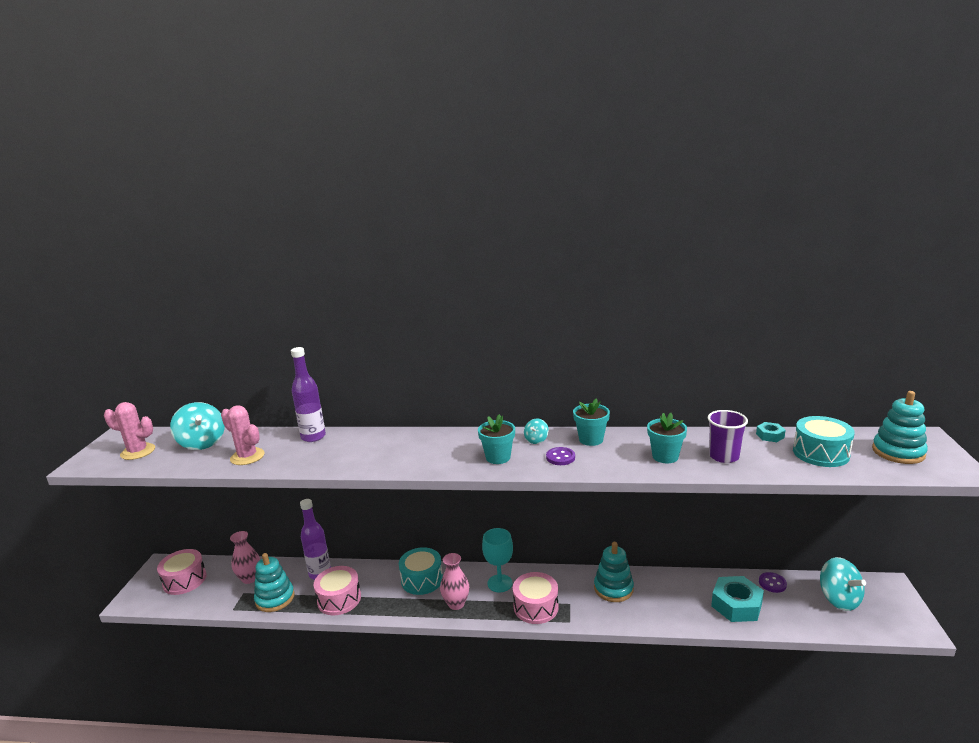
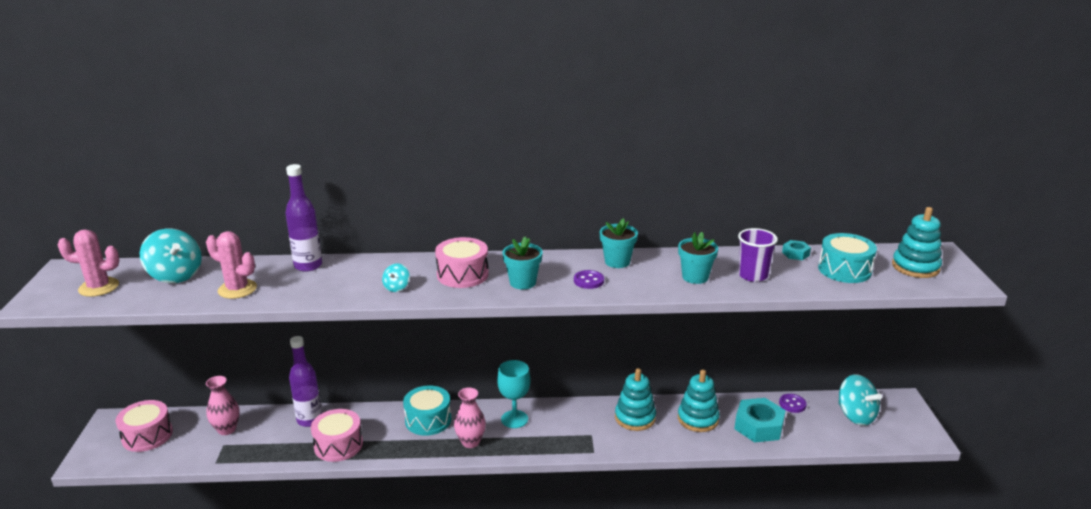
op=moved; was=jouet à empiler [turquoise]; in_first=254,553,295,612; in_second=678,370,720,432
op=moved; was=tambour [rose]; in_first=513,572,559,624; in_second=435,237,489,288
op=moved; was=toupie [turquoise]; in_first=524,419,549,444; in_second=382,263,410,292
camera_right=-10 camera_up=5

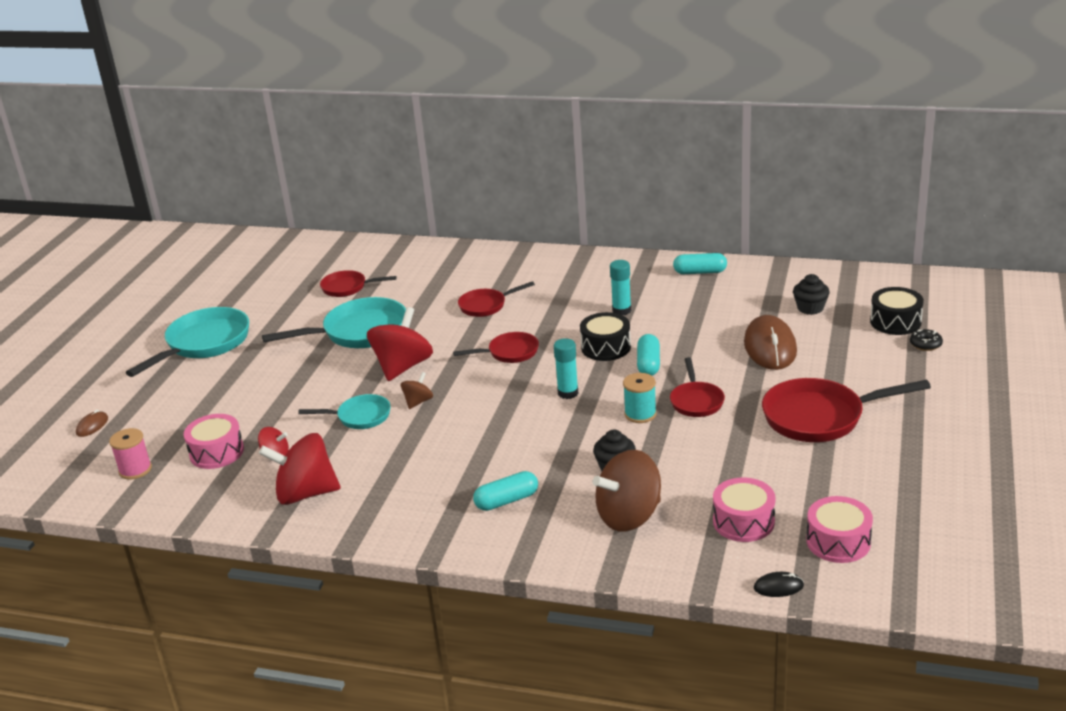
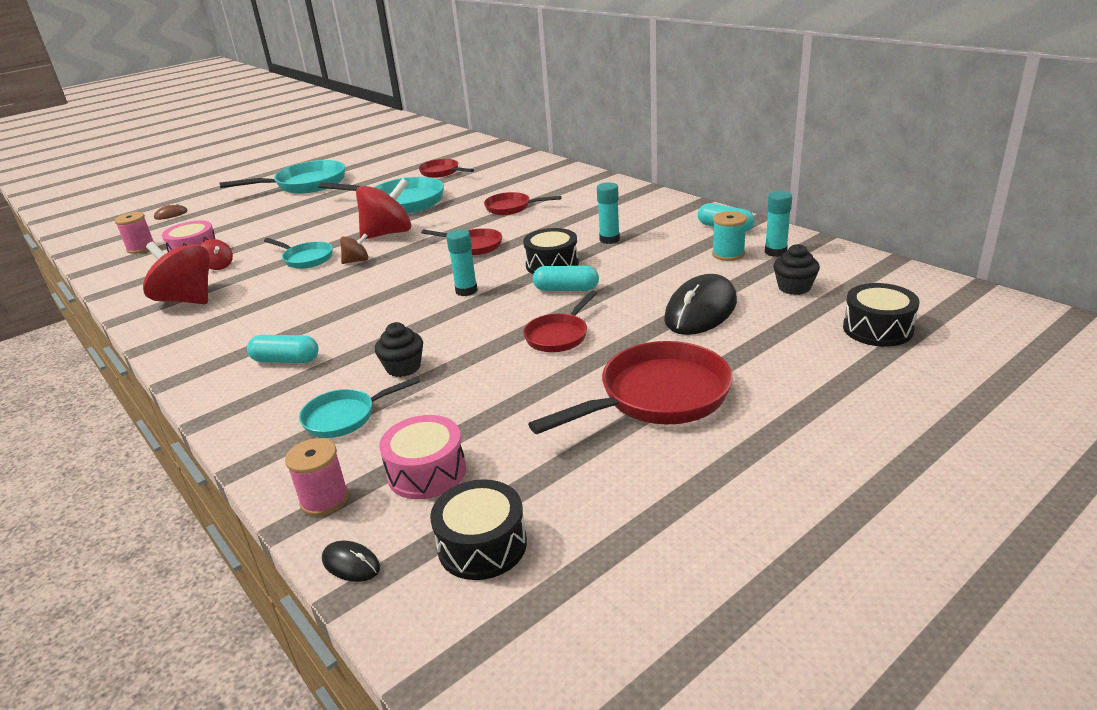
op=removed; was=beignet [noir]; in_first=910,329,943,351
op=added; now=bobine [rose]; in_second=285,438,349,516
op=added; now=bâton de colle [turquoise]; in_second=765,191,792,257
op=moved; was=bobine [turquoise]; in_first=623,373,657,423; in_second=712,211,747,261
op=replaced; was=toupie [marron]; now=poêle [turquoise]; in_first=592,450,661,532; in_second=299,377,420,438
op=recoloured; was=souris [marron]; now=souris [noir]; in_first=744,315,797,370; in_second=664,274,737,335
op=recoloured; was=tambour [rose]; now=tambour [noir]; in_first=806,496,873,563; in_second=430,479,527,580
op=turned; was=gélule [turquoise]; in_first=637,334,660,376; in_second=533,266,599,291; clockwise=60
op=turned; was=poêle [rouge]; in_first=762,378,931,442; in_second=528,341,733,434; clockwise=120
camera_right=35 camera_up=0

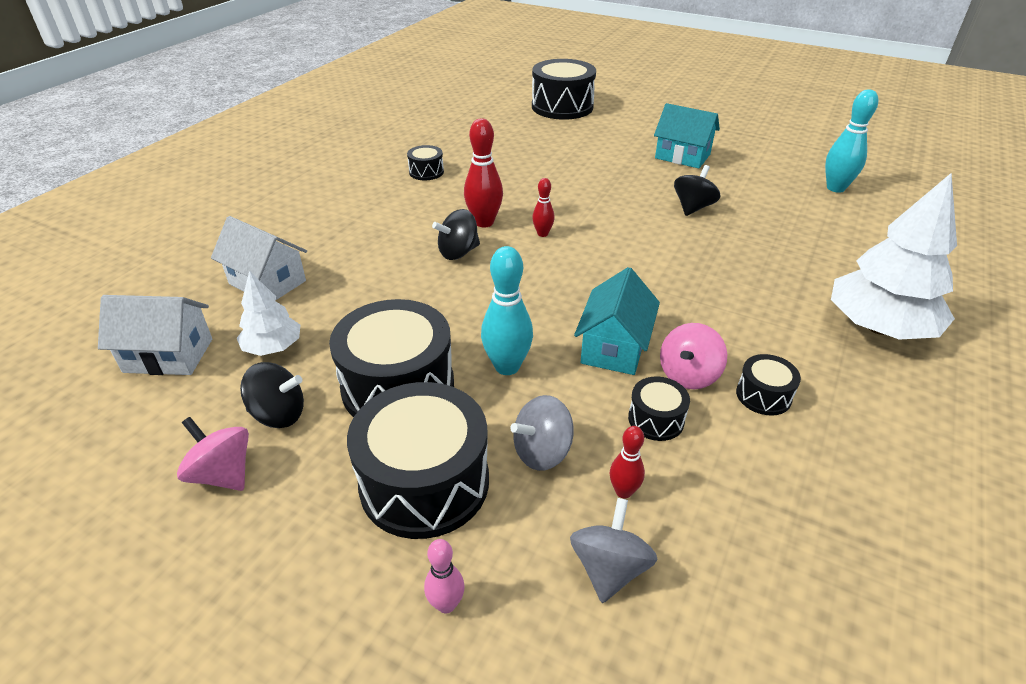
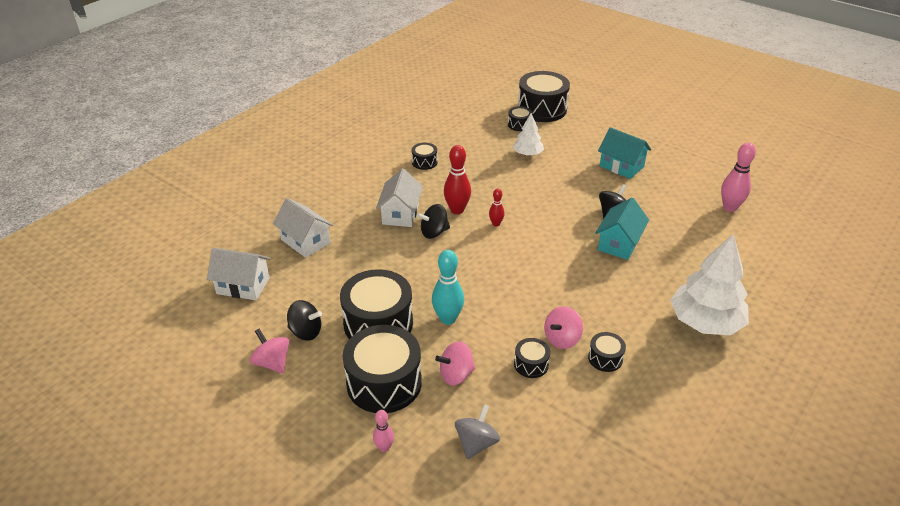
op=removed; was=quille [rouge]; in_first=610,426,645,499
op=added; now=maison [blanc]; in_second=376,168,423,227
op=added; now=tambour [noir]; in_second=508,106,533,131
op=moved; was=arbre [blanc]; in_first=237,271,300,356; in_second=513,113,544,156
op=moved; was=maison [turquoise]; in_first=574,267,660,375; in_second=595,198,649,260
op=recoloured; was=toupie [gris]; now=toupie [rose]; in_first=510,395,574,471; in_second=435,341,475,385
op=recoloured; was=quille [turquoise]; now=quille [rose]; in_first=825,89,878,193; in_second=721,143,756,212
camera_right=10 camera_up=0

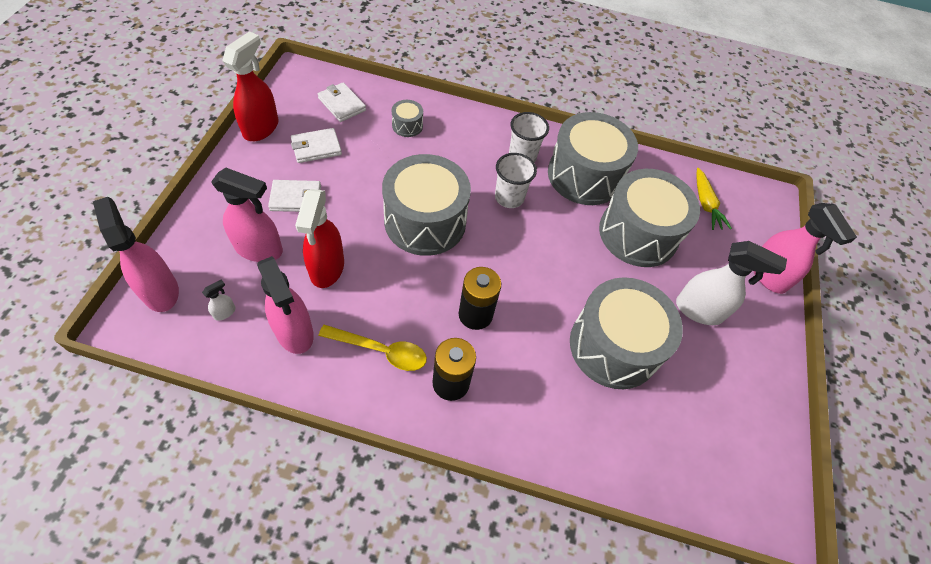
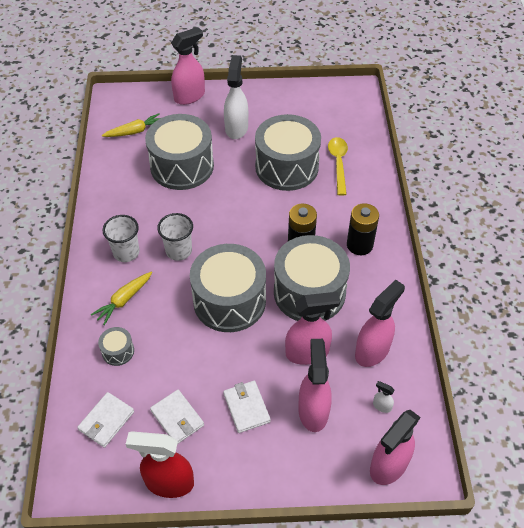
op=added; now=carotte [jaune]; in_second=91,272,152,325
op=moved; was=cuillère [jaune]; in_first=319,325,427,371; in_second=328,137,348,196
op=moved; was=tambour [gris]; in_first=548,112,638,205; in_second=274,235,350,321
op=recoloured; was=vaporisateur [rouge]; now=vaporisateur [rose]; in_first=295,189,344,288; in_second=285,292,340,365
camera_right=-100 camera_up=-5

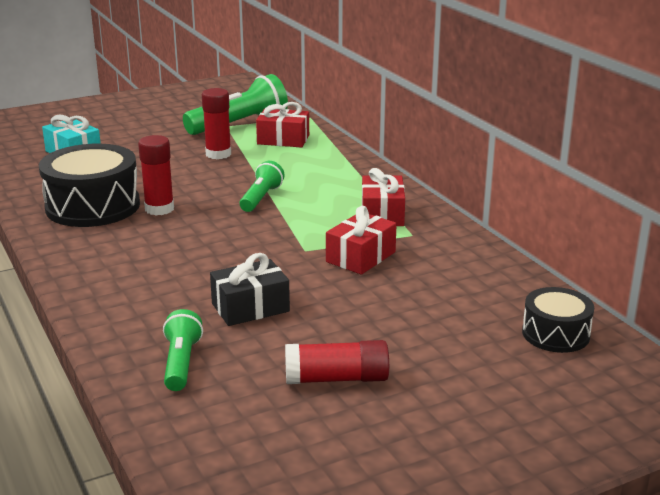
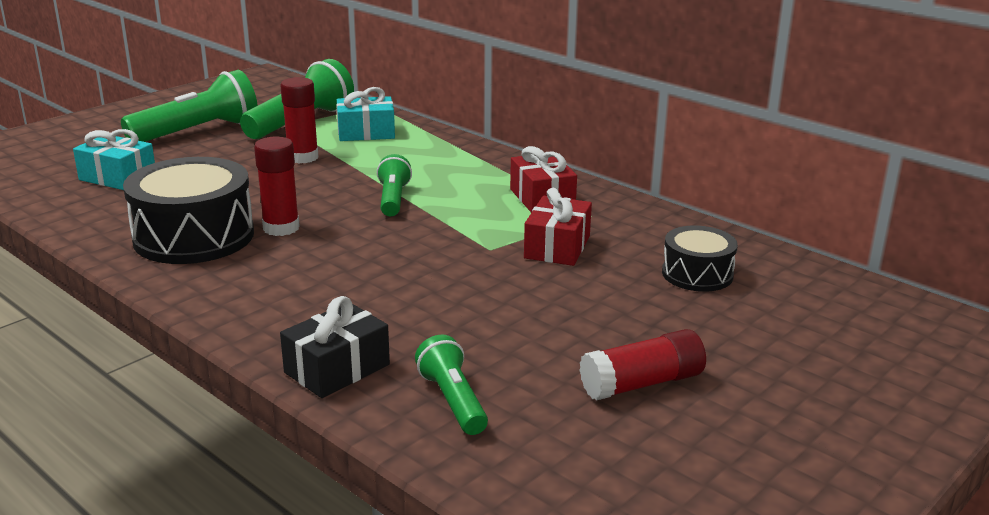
op=added; now=lampe de poche [vert]; in_second=121,70,258,142
op=moved; was=cadeau [noir]; in_first=210,253,290,326; in_second=280,296,390,398
op=moved; was=tambour [noir]; in_first=522,287,594,353; in_second=662,225,738,292
op=recoloured; was=cadeau [rouge]; now=cadeau [turquoise]; in_first=256,102,309,147; in_second=336,87,395,141
camera_right=-20 camera_up=0

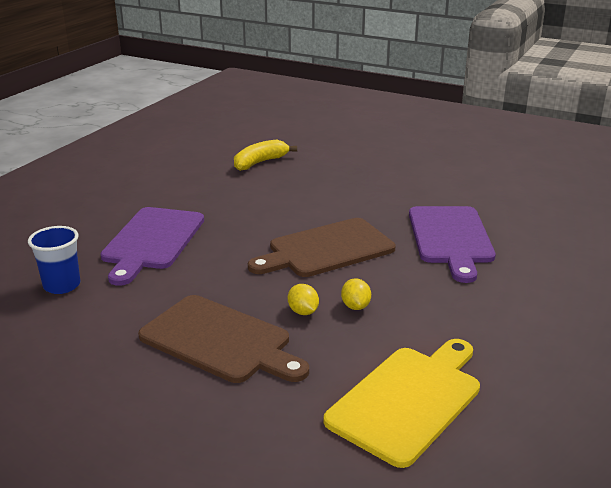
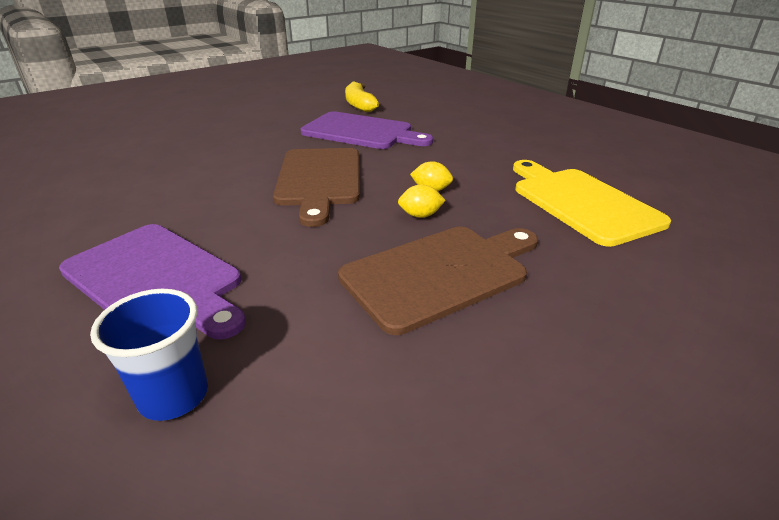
op=moved; was=banane [jaune]; in_first=234,140,297,171; in_second=345,81,379,112
camera_right=-65 camera_up=5

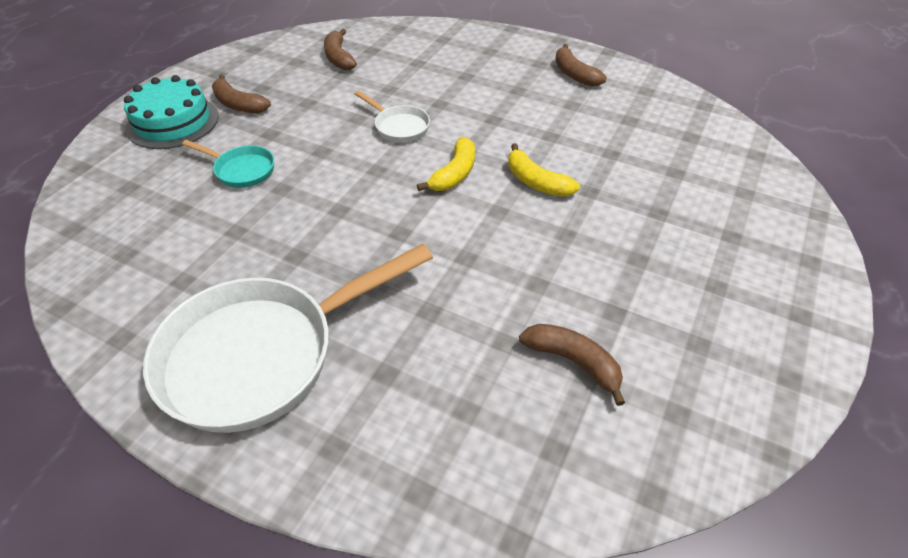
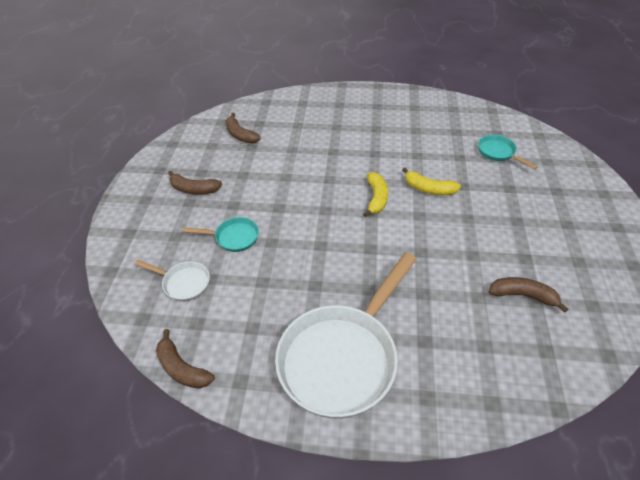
op=removed; was=gâteau [turquoise]; in_first=124,75,219,149
op=added; now=poêle [turquoise]; in_second=478,135,538,169
op=moved; was=poêle [blanc]; in_first=354,90,430,142; in_second=135,260,210,302
op=moved; was=banane [marron]; in_first=555,44,607,87; in_second=156,329,215,389
camera_right=-20 camera_up=0

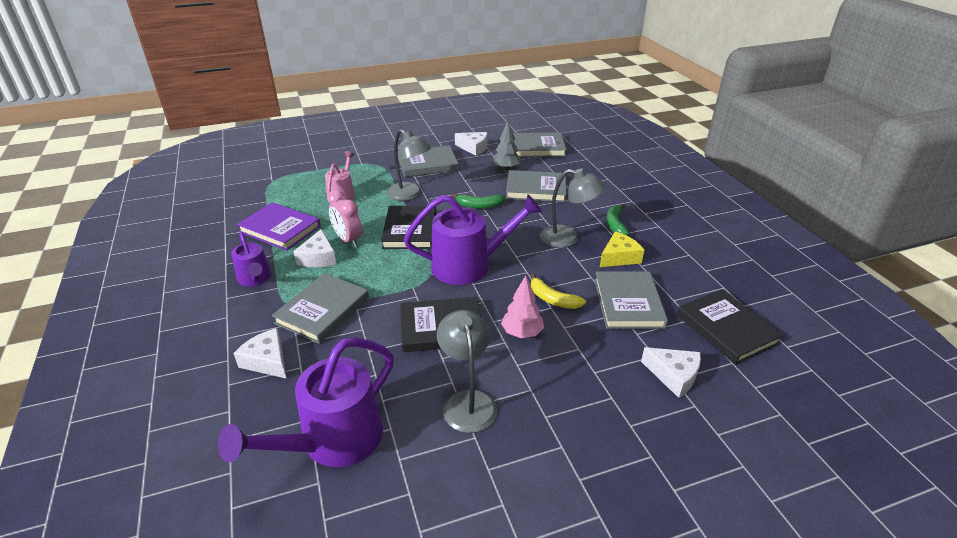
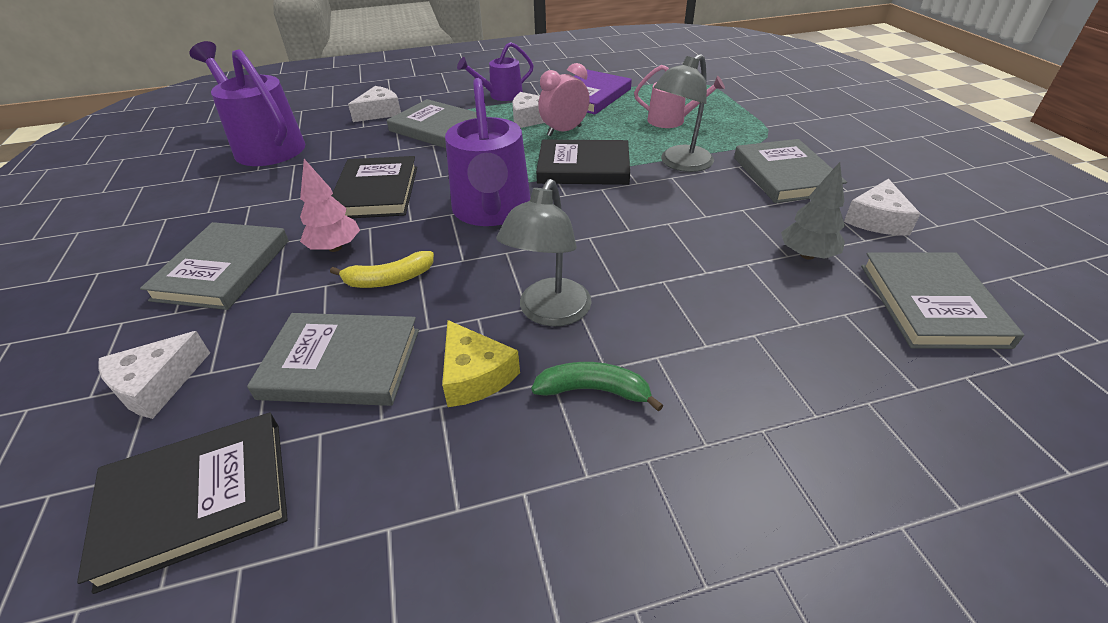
op=removed; was=lampe [gris]; in_first=437,310,497,433
op=removed; was=banane [vert]; in_first=452,193,505,209
op=moved; was=livre [gris]; in_first=506,170,566,202; in_second=140,222,289,310
op=turned; was=banane [jaune]; in_first=531,273,586,309; in_second=330,251,434,288; clockwise=-150
camera_right=95 camera_up=5

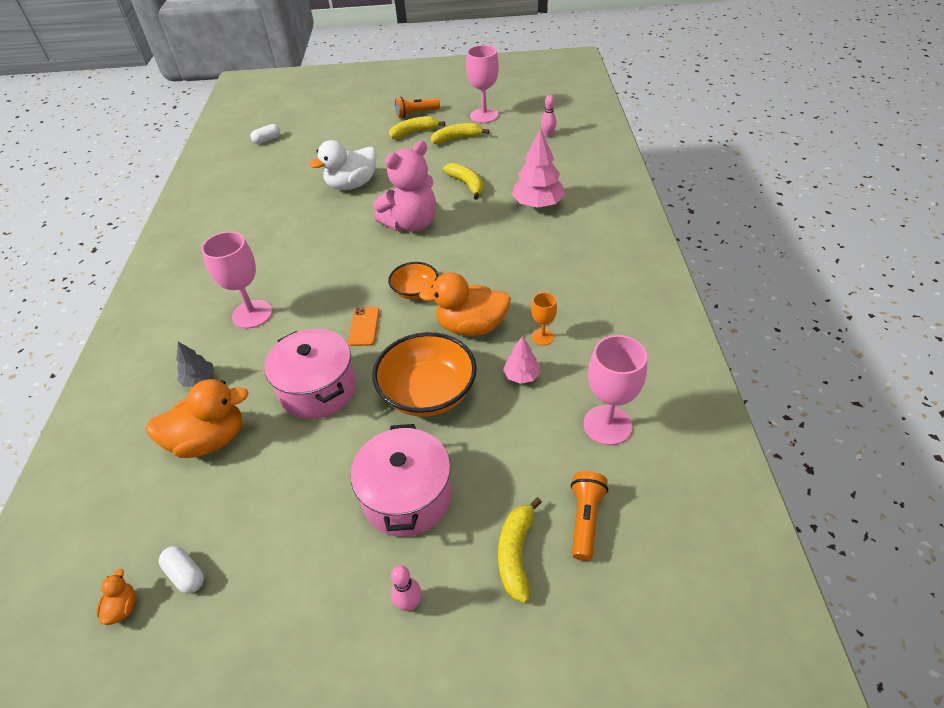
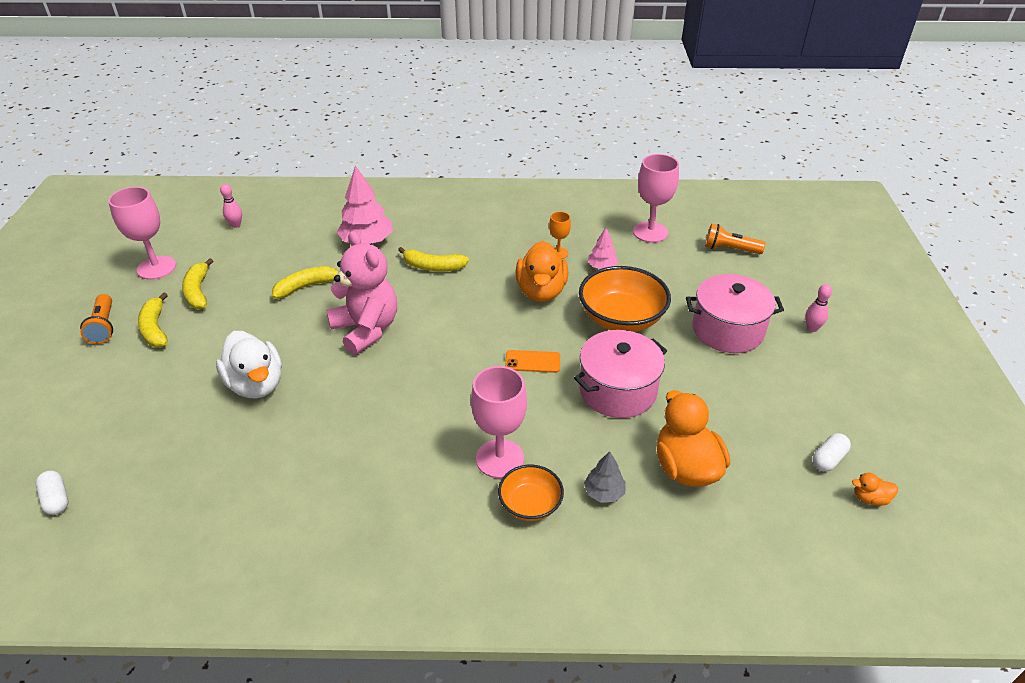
op=moved; was=bol [orange]; in_first=388,262,438,300; in_second=498,465,564,521
op=moved; was=banane [jaune]; in_first=498,497,542,603; in_second=398,247,469,271
camera_right=-90 camera_up=-5

